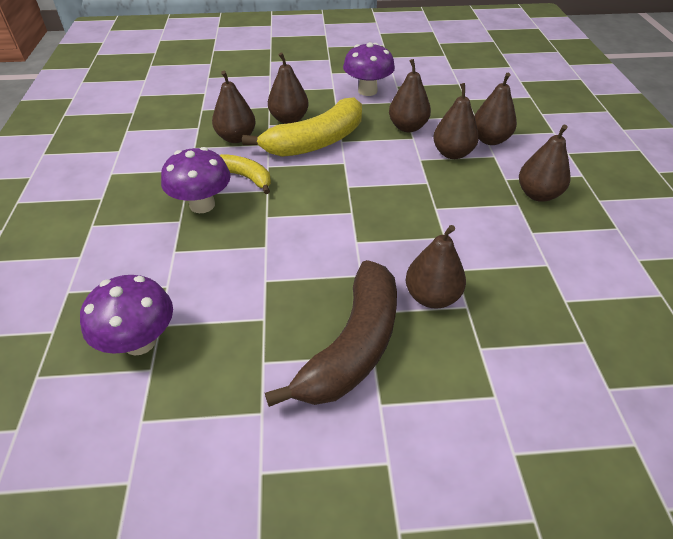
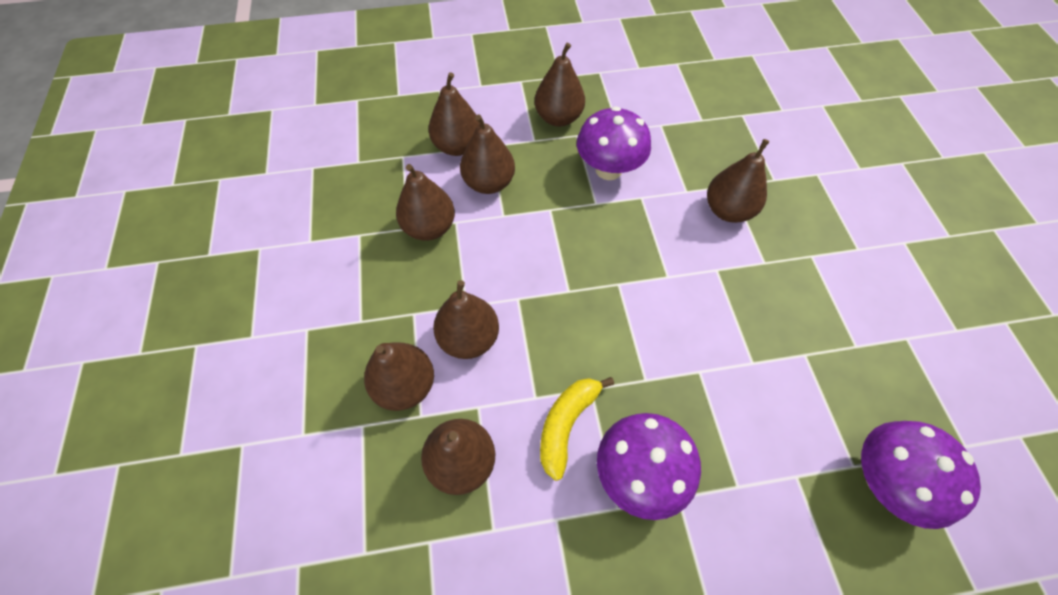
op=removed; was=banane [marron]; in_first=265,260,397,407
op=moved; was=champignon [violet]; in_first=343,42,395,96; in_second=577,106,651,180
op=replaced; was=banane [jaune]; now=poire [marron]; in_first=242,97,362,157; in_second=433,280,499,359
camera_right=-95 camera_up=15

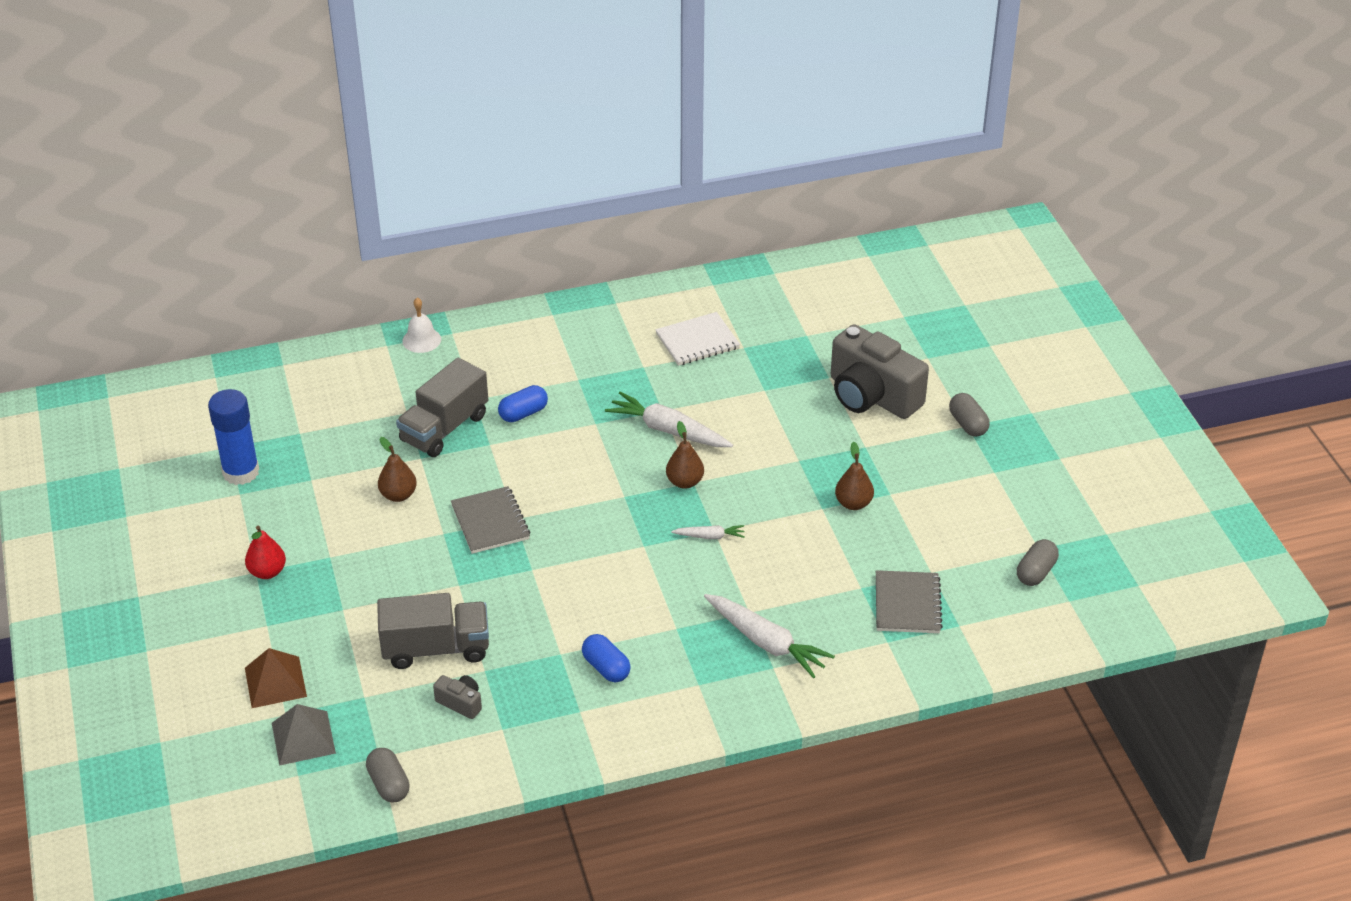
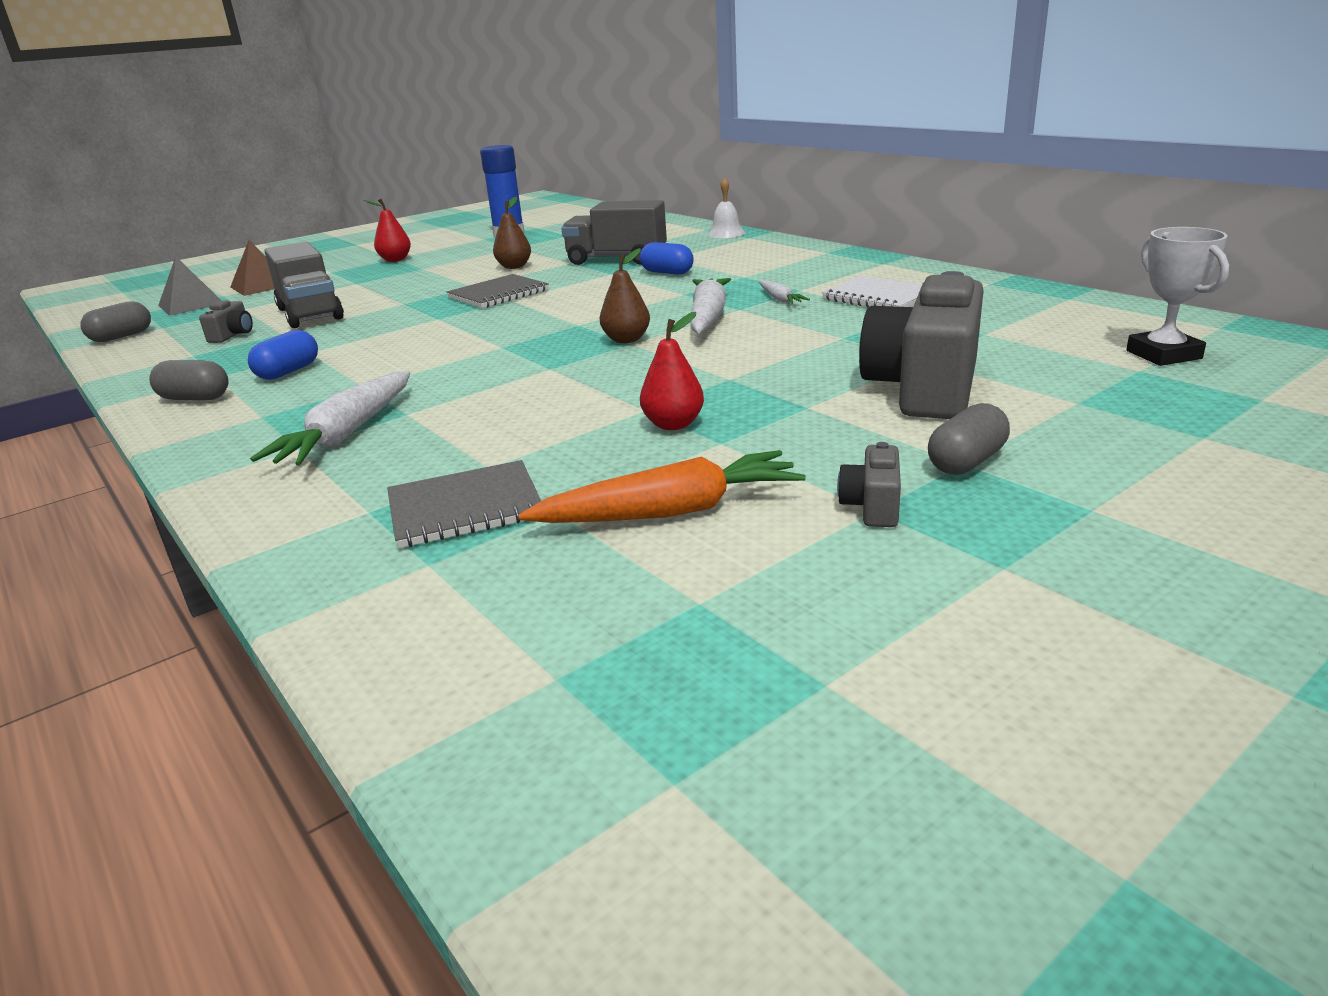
op=added; now=carotte [orange]; in_second=518,450,806,523
op=added; now=appareil photo [gris]; in_second=837,442,901,527
op=added; now=trophée [blanc]; in_second=1126,227,1229,366
op=moved; was=carotte [blanc]; in_first=671,525,745,539; in_second=759,280,810,304
op=moved; was=gélule [gris]; in_first=1017,539,1059,586; in_second=149,360,228,400
op=recoloured; was=poire [marron]; now=poire [rouge]; in_first=835,442,874,510; in_second=640,312,704,430
camera_right=70 camera_up=-15

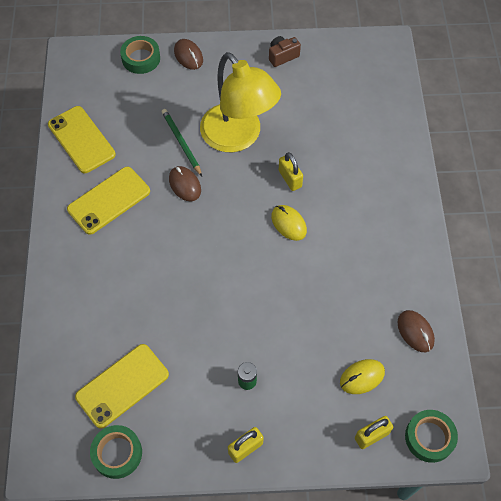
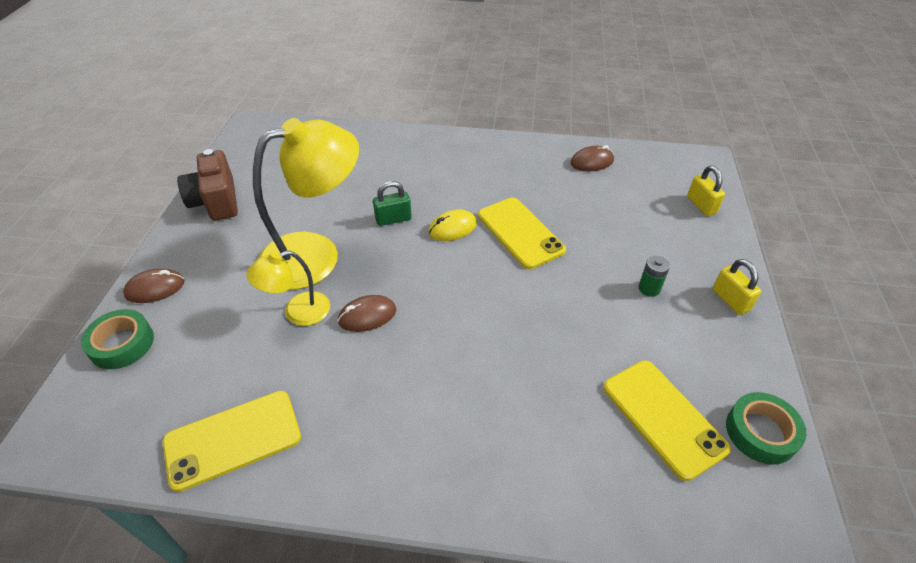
op=removed; was=souris [jaune]; in_first=340,359,385,394
op=removed; was=ruban adhésif [vert]; in_first=405,410,458,463
op=moved; was=téléphone [jaune]; in_first=67,167,150,235; in_second=478,197,566,269
op=replaced; was=crayon [vert]; now=lampe [jaune]; in_first=161,109,202,176; in_second=246,251,330,326
op=recoloured; was=cadenas [jaune]; now=cadenas [vert]; in_first=279,152,303,191; in_second=373,181,412,226
op=resized; was=appareil photo [marron]; in_first=269,36,301,67; in_second=177,149,238,221; ratio=1.67
camera_right=-80 camera_up=-15

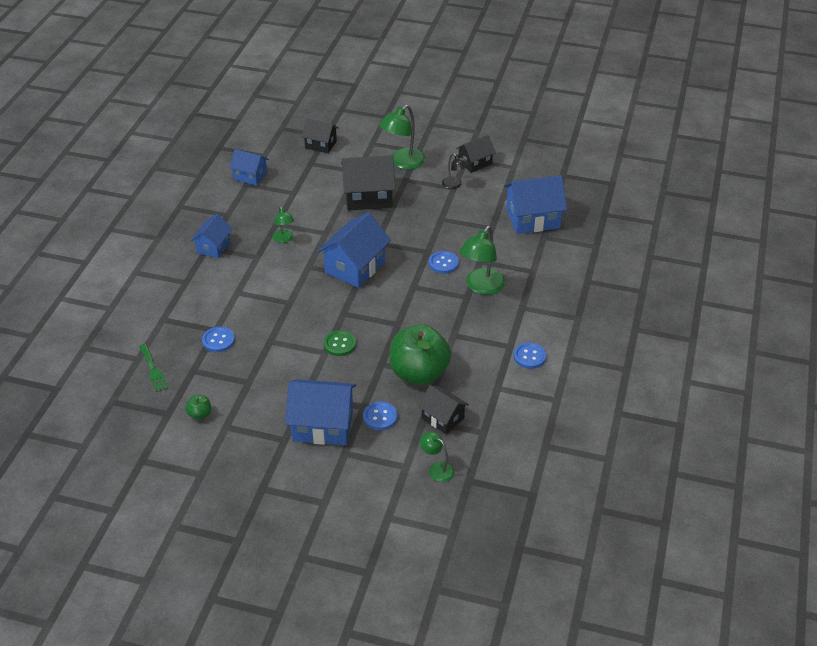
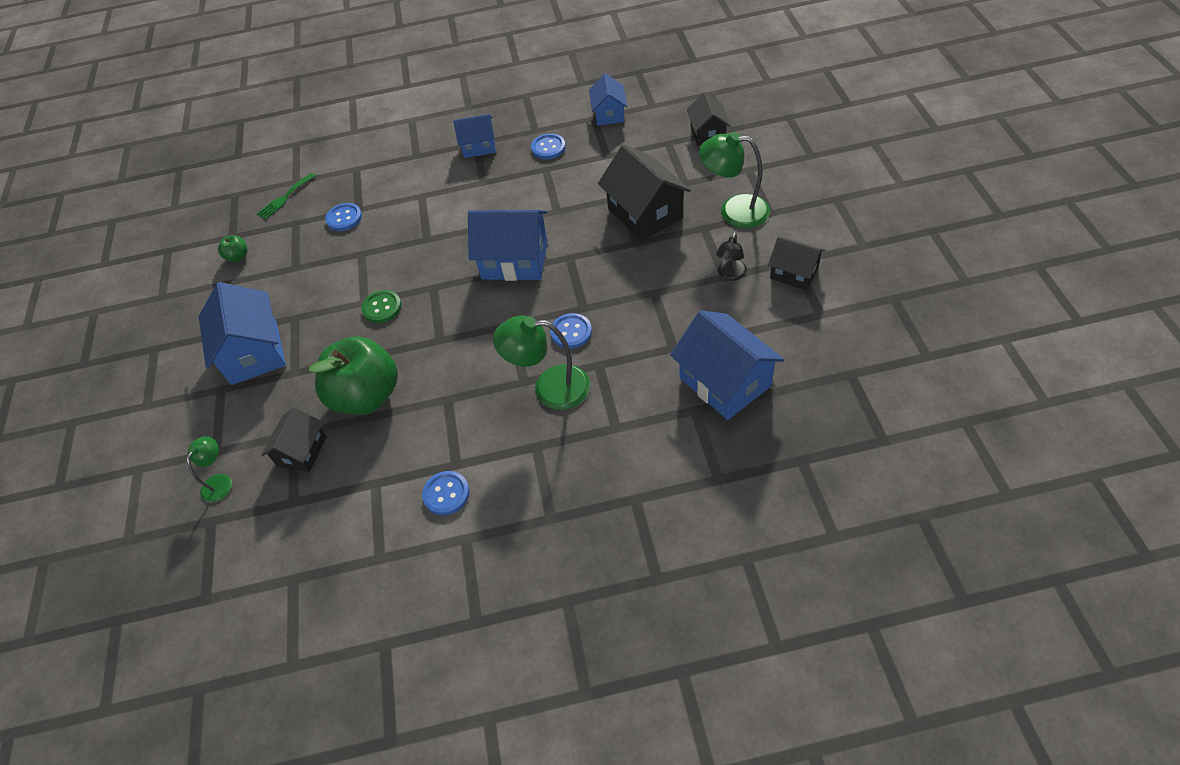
op=removed; was=lampe [vert]; in_first=273,206,294,243
op=moved; was=bouton [bleu]; in_first=363,402,397,430; in_second=531,134,566,159
camera_right=70 camera_up=10

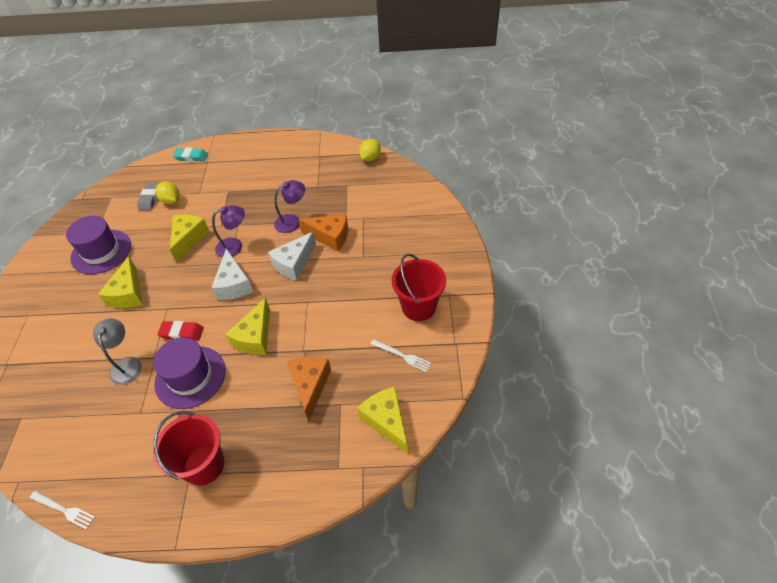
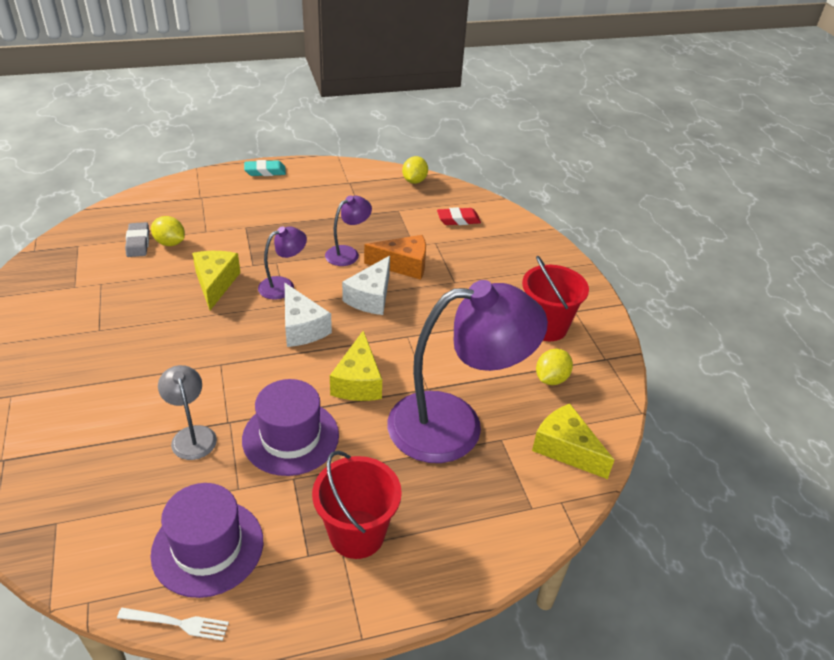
op=removed; was=fromage [jaune]; in_first=98,256,143,308
op=moved; was=chapeau [violet]; in_first=66,216,131,274; in_second=151,483,263,598
op=moved; was=gomme [rouge]; in_first=157,321,204,341; in_second=437,207,481,225
op=moved; was=gomme [turquoise]; in_first=173,148,208,162; in_second=244,160,286,176
op=replaced; was=fromage [orange]; now=lampe [violet]; in_first=287,357,331,421; in_second=387,280,548,463
op=replaced; was=fourchette [blanc]; now=citron [jaune]; in_first=371,339,431,372; in_second=536,349,573,385
camera_right=-20 camera_up=-10

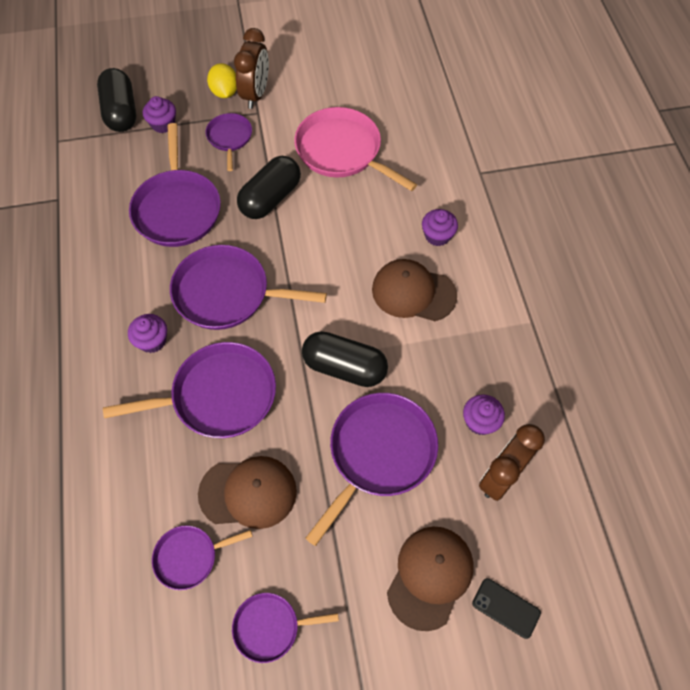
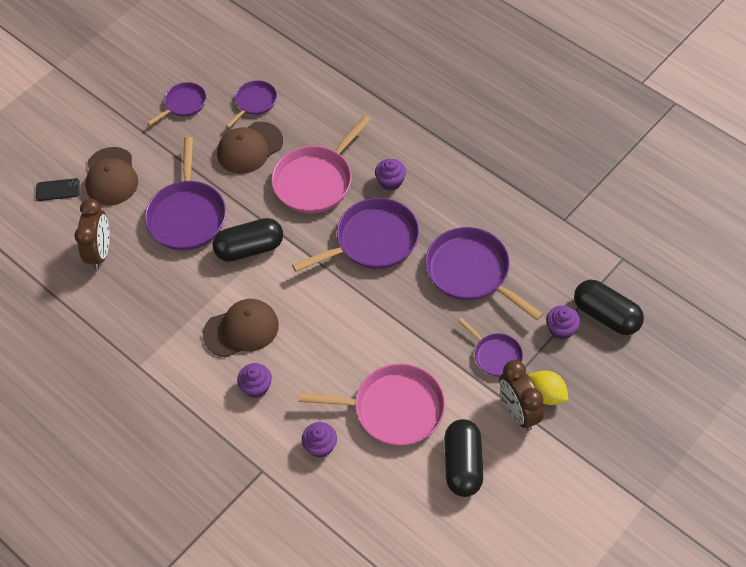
op=moved; was=gélule [noir]; in_first=237,156,301,219; in_second=445,419,483,497
op=moved; was=muffin [violet]; in_first=463,394,505,435; in_second=302,422,337,458
op=recoloured; was=poêle [violet]; now=poêle [rose]; in_first=103,342,276,438; in_second=271,116,371,214
camera_right=145 camera_up=-5

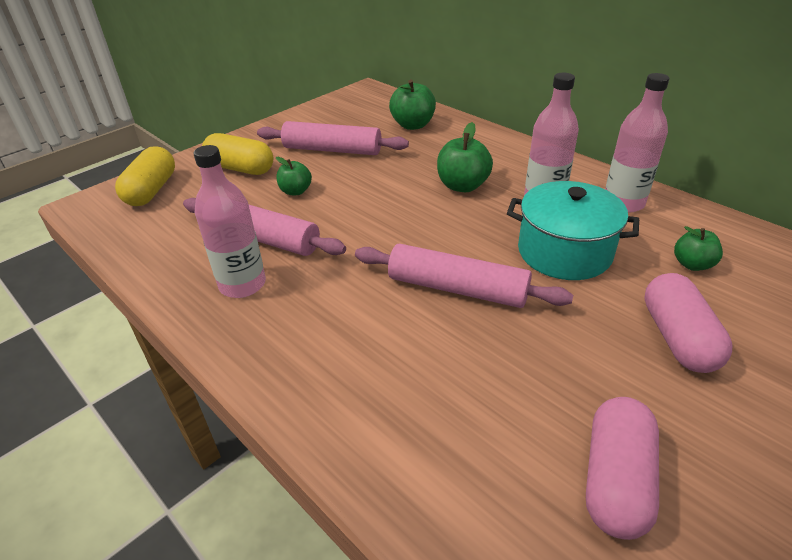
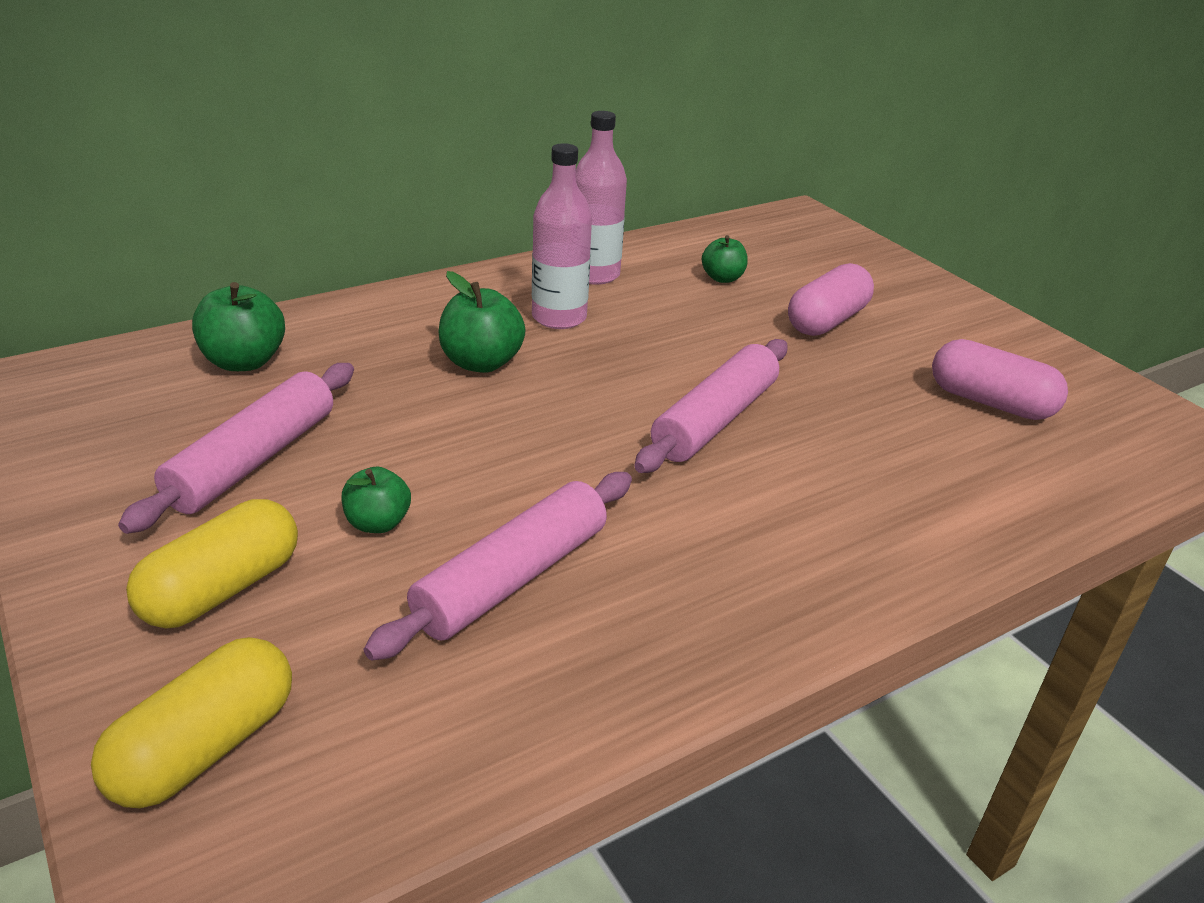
op=removed; was=bouteille [rose]; in_first=194,145,266,298
op=removed; was=marmite [turquoise]; in_first=507,181,639,280
op=turned; was=gélule [jaune]; in_first=115,146,175,206; in_second=91,637,292,808; clockwise=-75
op=turned; was=gélule [rose]; in_first=644,273,732,373; in_second=788,263,874,336; clockwise=-60
camera_right=-80 camera_up=-5

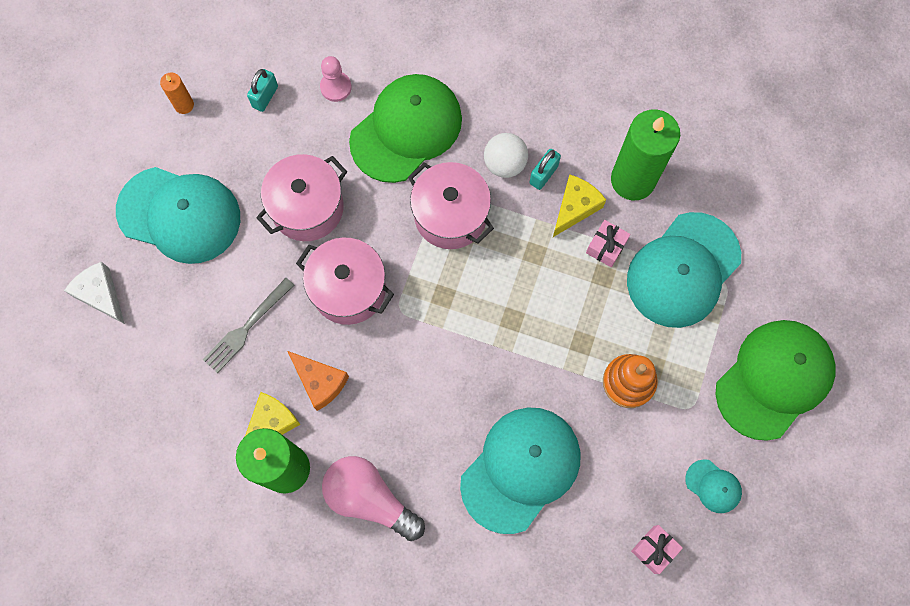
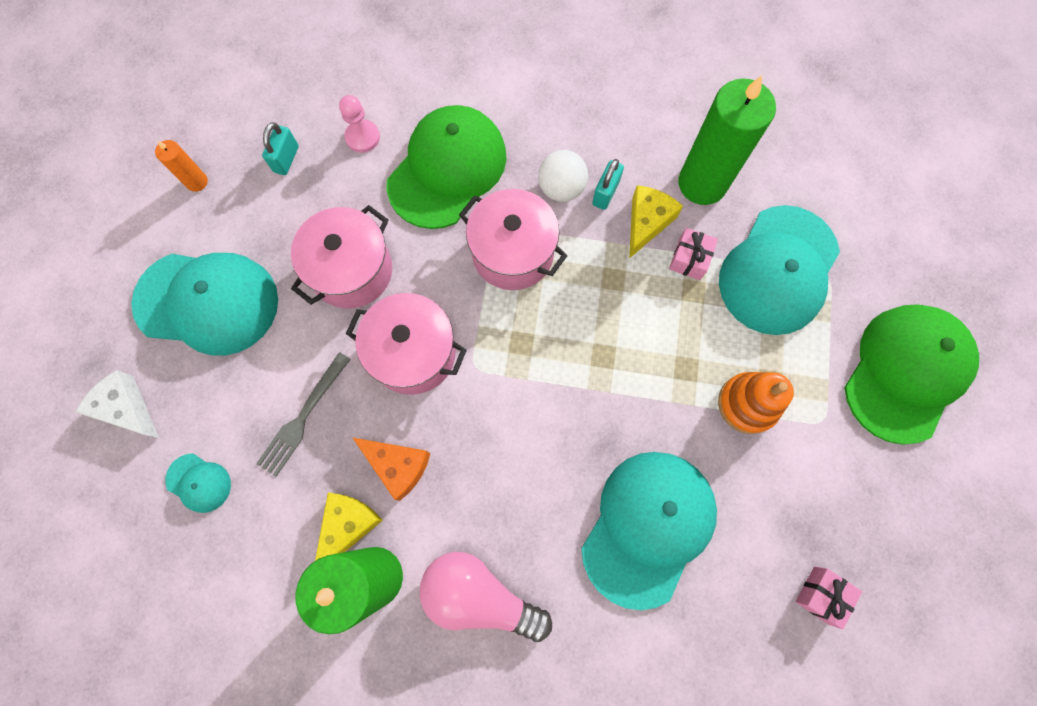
op=moved; was=casquette [turquoise]; in_first=685,459,742,513; in_second=165,453,231,513
camera_right=-10 camera_up=0

